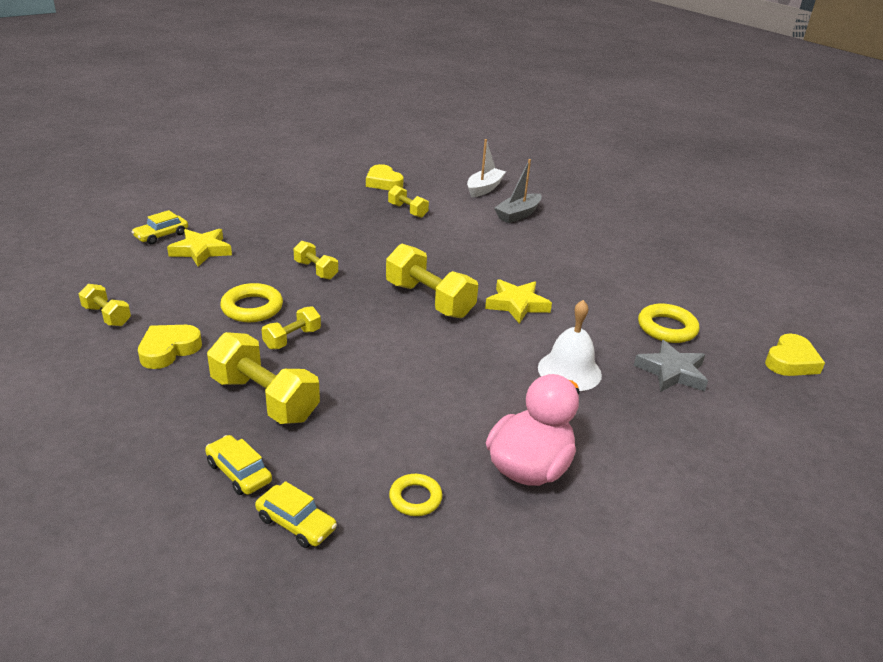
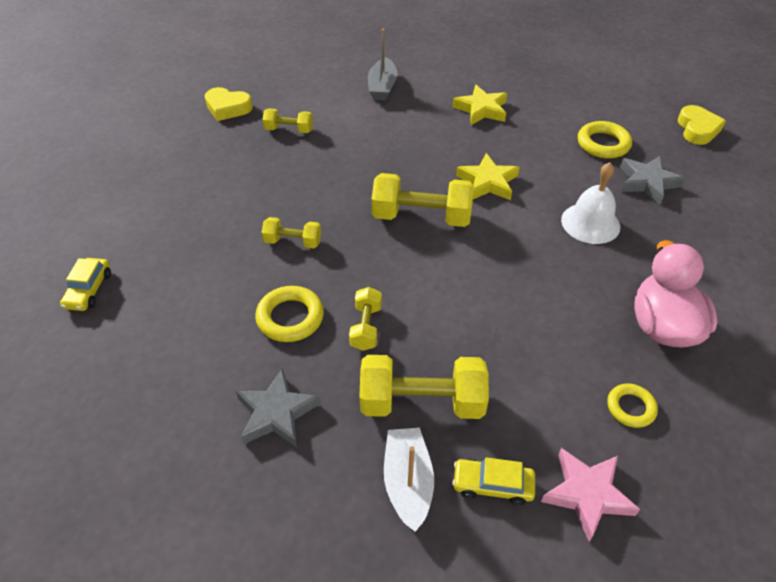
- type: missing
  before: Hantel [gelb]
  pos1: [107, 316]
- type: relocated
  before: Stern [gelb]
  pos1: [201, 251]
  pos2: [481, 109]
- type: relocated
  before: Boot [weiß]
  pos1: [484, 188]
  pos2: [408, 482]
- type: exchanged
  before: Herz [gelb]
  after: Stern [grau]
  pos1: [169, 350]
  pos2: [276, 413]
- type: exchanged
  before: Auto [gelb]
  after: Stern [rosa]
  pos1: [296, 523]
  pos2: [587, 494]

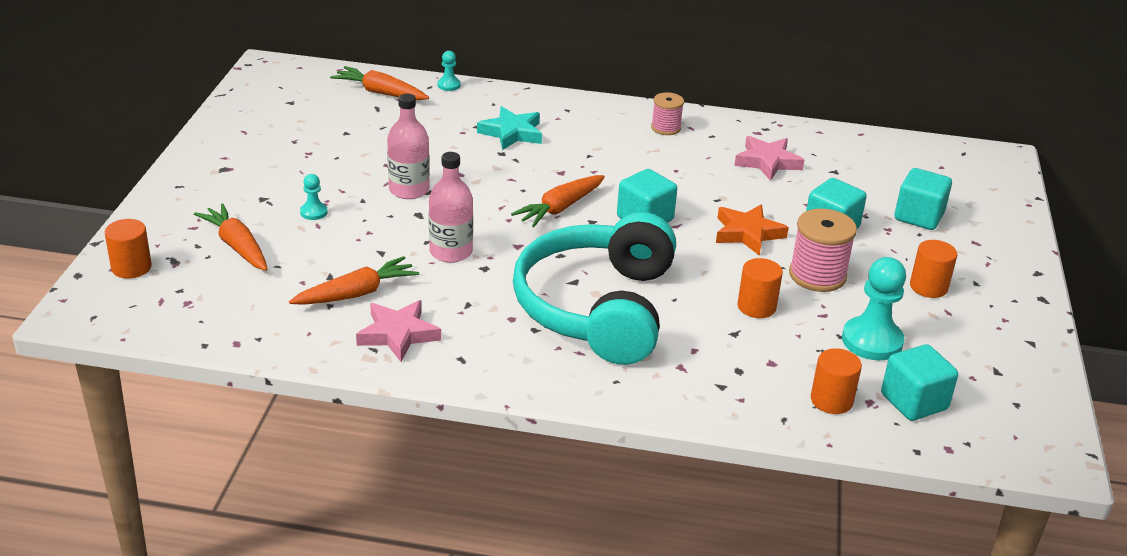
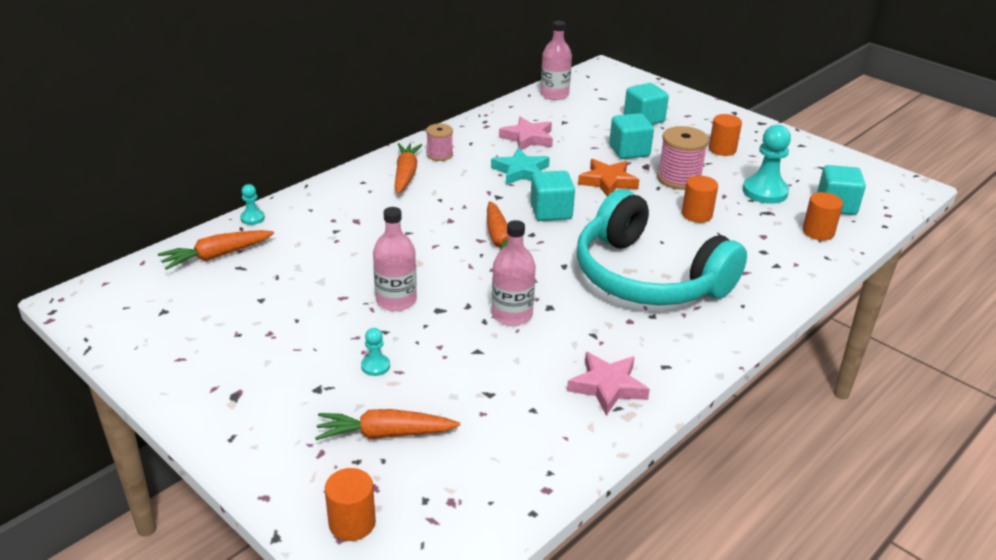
- type: appeared
  after: Flasche [rosa]
  pos2: [554, 94]
- type: relocated
  before: Karotte [orange]
  pos1: [356, 293]
  pos2: [406, 174]
- type: relocated
  before: Stern [türkis]
  pos1: [512, 133]
  pos2: [521, 171]

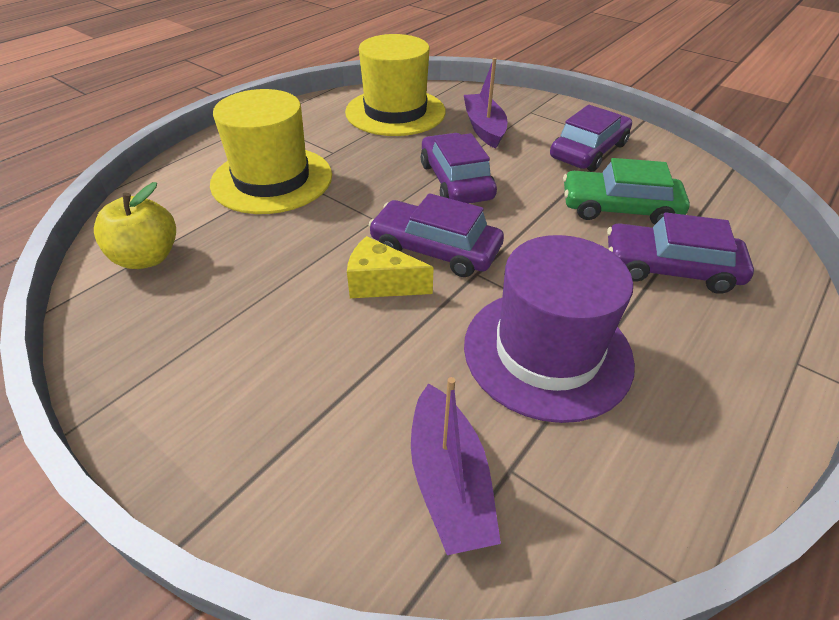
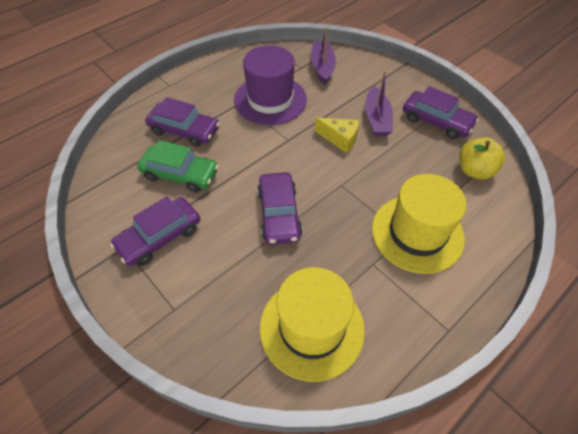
- type: relocated
  before: Auto [lila]
  pos1: [435, 249]
  pos2: [436, 121]
- type: relocated
  before: Boot [lila]
  pos1: [484, 128]
  pos2: [377, 119]

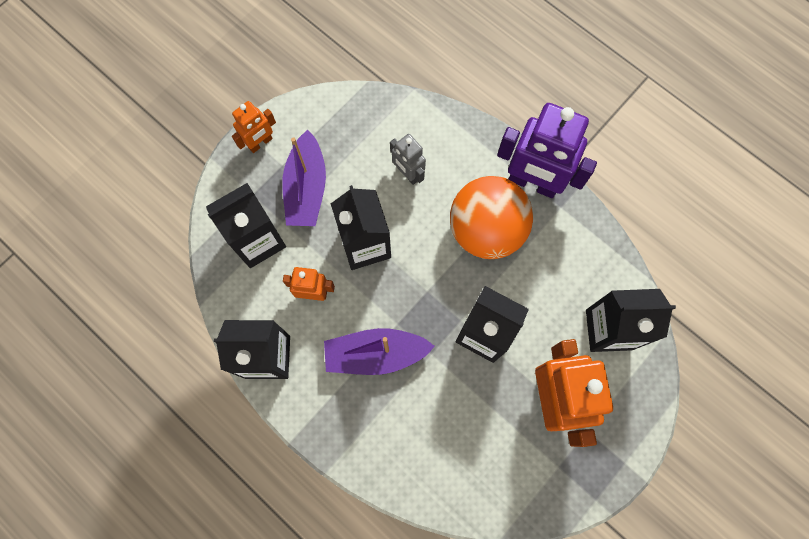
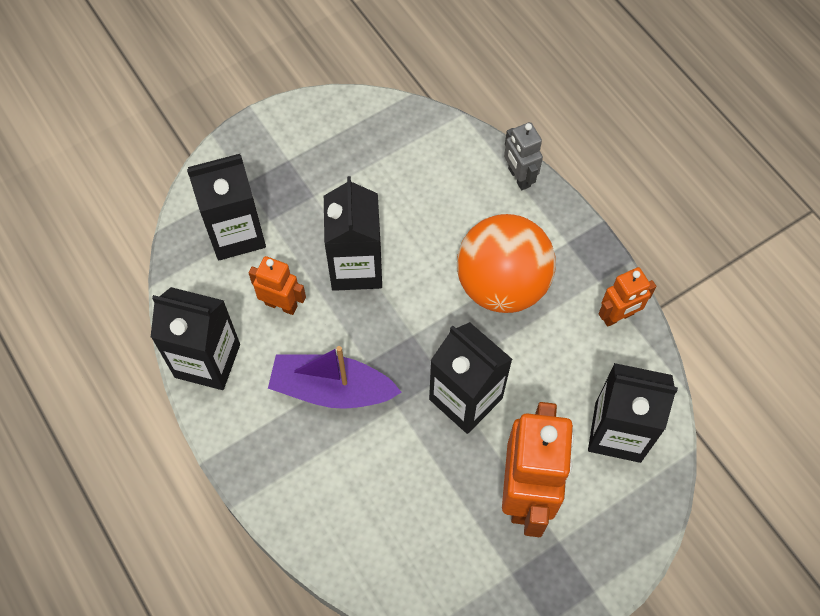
- type: missing
  before: Boot [lila]
  pos1: [306, 188]
- type: missing
  before: Roboter [lila]
  pos1: [532, 183]
- type: relocated
  before: Roboter [orange]
  pos1: [260, 143]
  pos2: [618, 316]
- type: relocated
  before: Roboter [grau]
  pos1: [408, 173]
  pos2: [519, 177]

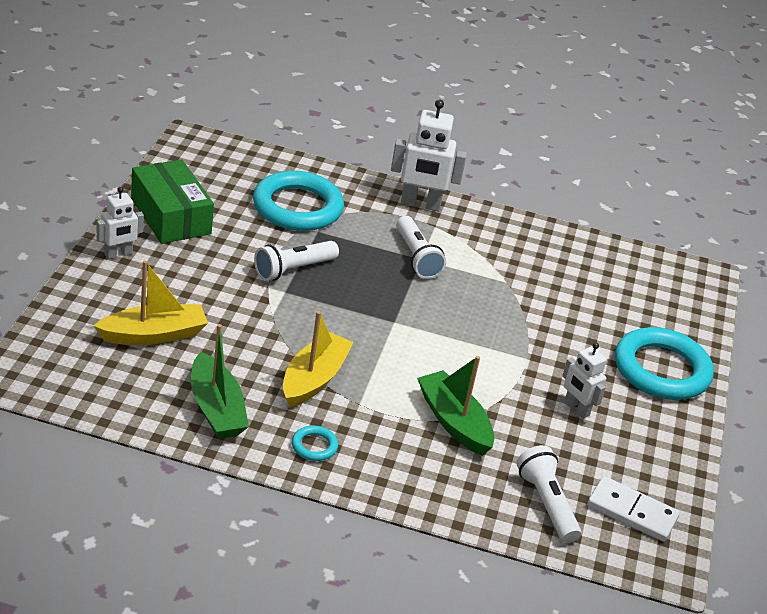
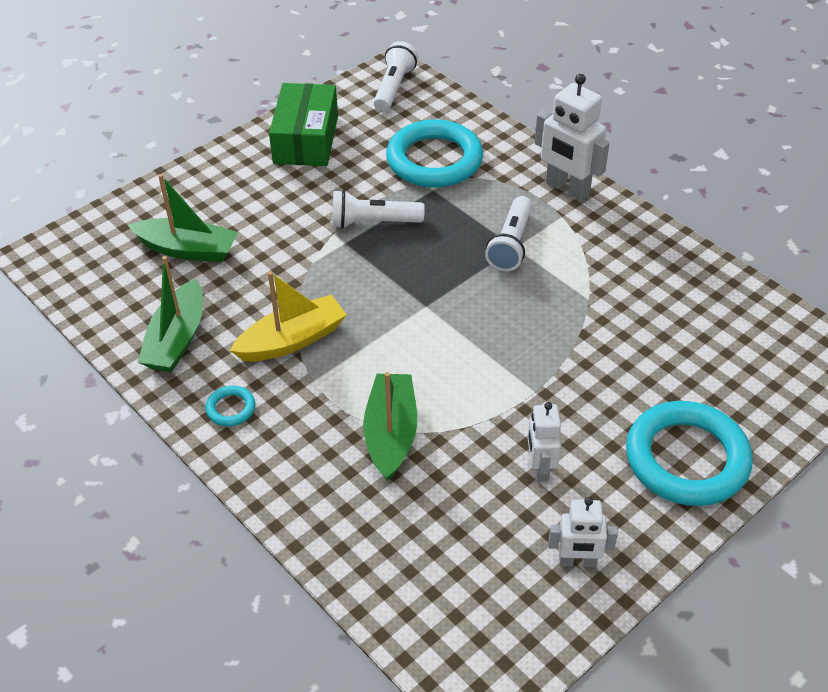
- type: missing
  before: Dominostein [weiß]
  pos1: [632, 512]
- type: relocated
  before: Roboter [weiß]
  pos1: [118, 254]
  pos2: [577, 562]
- type: relocated
  before: Taschenlampe [weiß]
  pos1: [546, 504]
  pos2: [394, 88]
- type: colour
  before: Boot [gelb]
  after: Boot [grün]
  pos1: [153, 335]
  pos2: [188, 250]

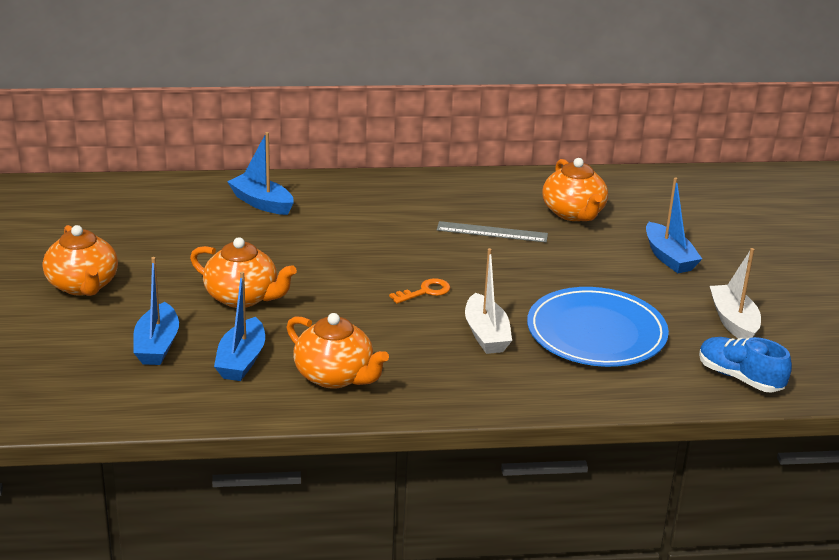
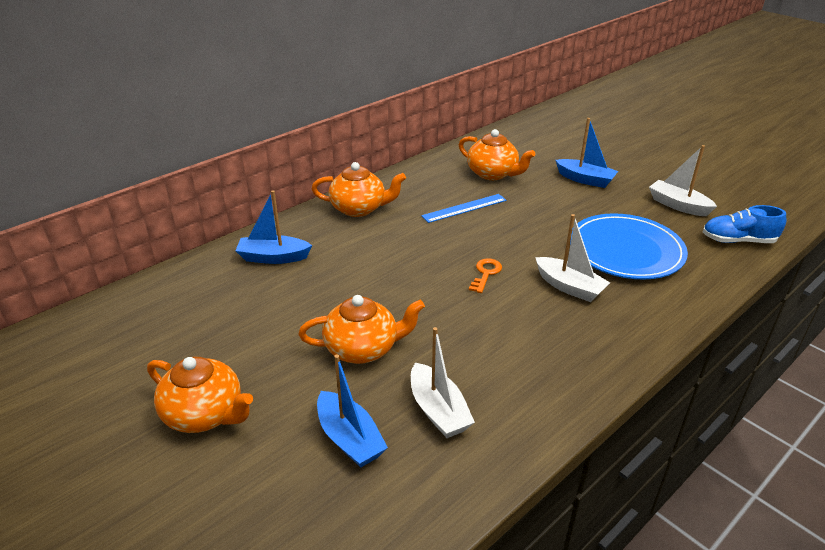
- type: relocated
  before: Teekanne [orange]
  pos1: [335, 376]
  pos2: [359, 208]
- type: colour
  before: Boot [blau]
  after: Boot [weiß]
  pos1: [241, 360]
  pos2: [438, 410]
- type: colour
  before: Lineal [grau]
  after: Lineal [blau]
  pos1: [492, 232]
  pos2: [464, 208]

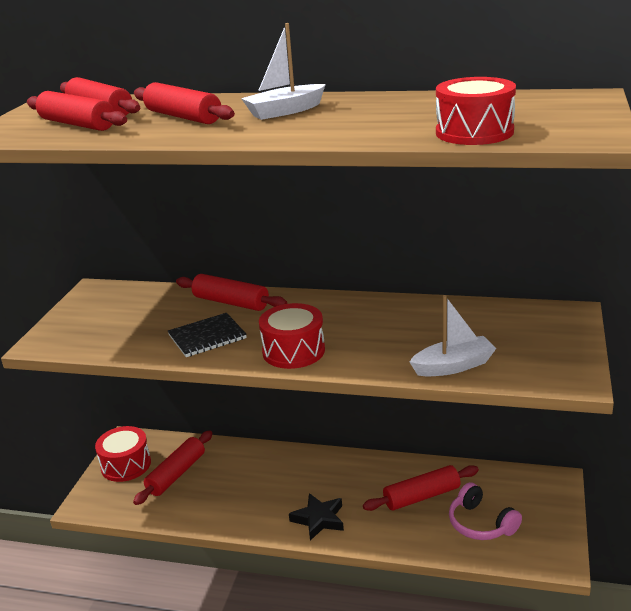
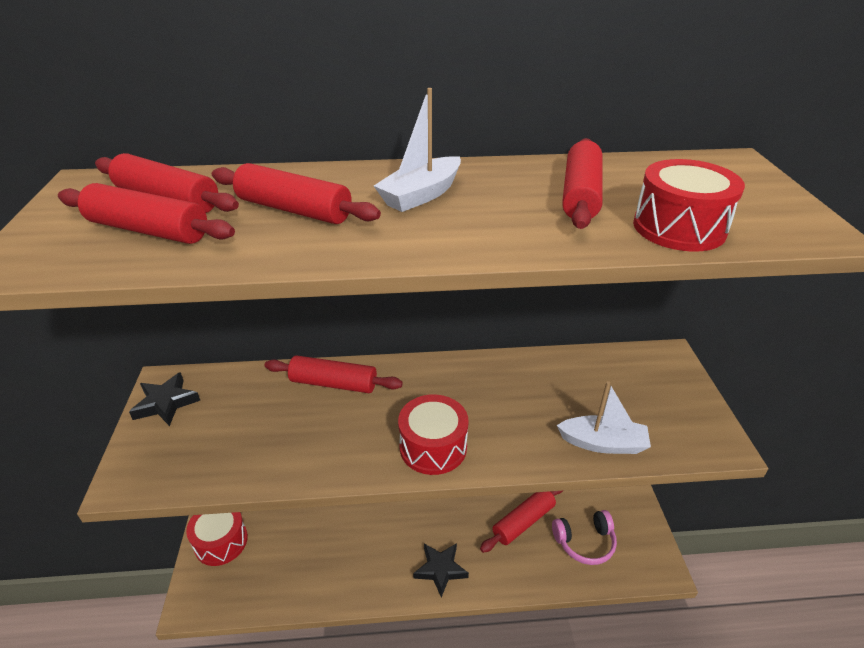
- type: missing
  before: Notizbuch [schwarz]
  pos1: [207, 337]
- type: appeared
  after: Stern [schwarz]
  pos2: [166, 403]
- type: relocated
  before: Nudelholz [rot]
  pos1: [176, 474]
  pos2: [580, 195]
- type: spun
  before: Boot [weiß]
  pos1: [453, 366]
  pos2: [603, 443]
  turn: 45
- type: spun
  before: Kopfhörer [rosa]
  pos1: [481, 524]
  pos2: [585, 542]
  turn: -45

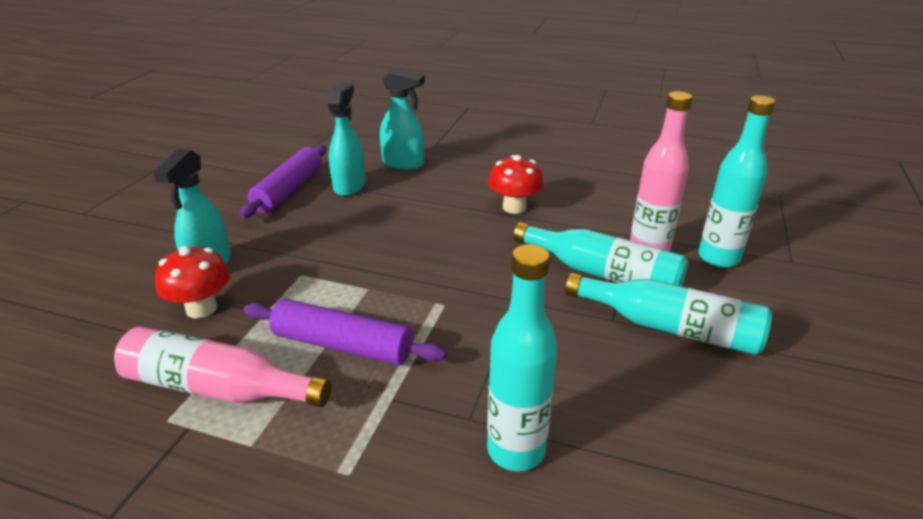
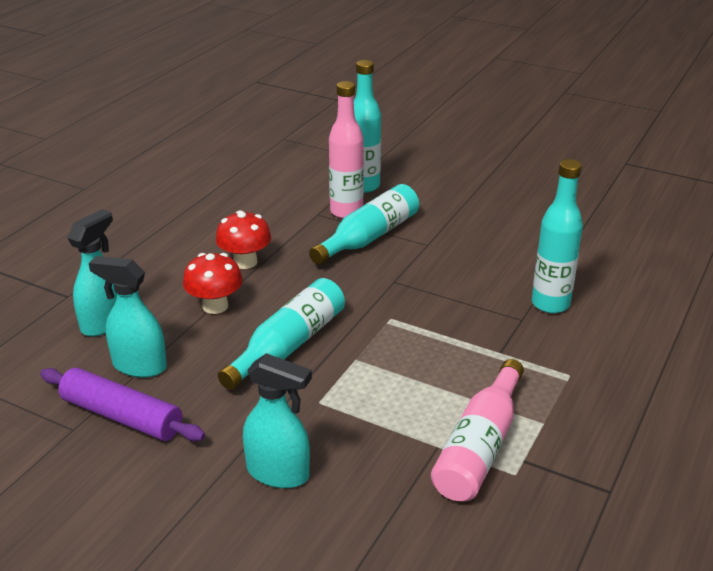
- type: missing
  before: Nudelholz [lila]
  pos1: [342, 345]
- type: relocated
  before: Pilz [rot]
  pos1: [201, 308]
  pos2: [215, 306]
- type: relocated
  before: Flasche [türkis]
  pos1: [670, 327]
  pos2: [289, 345]

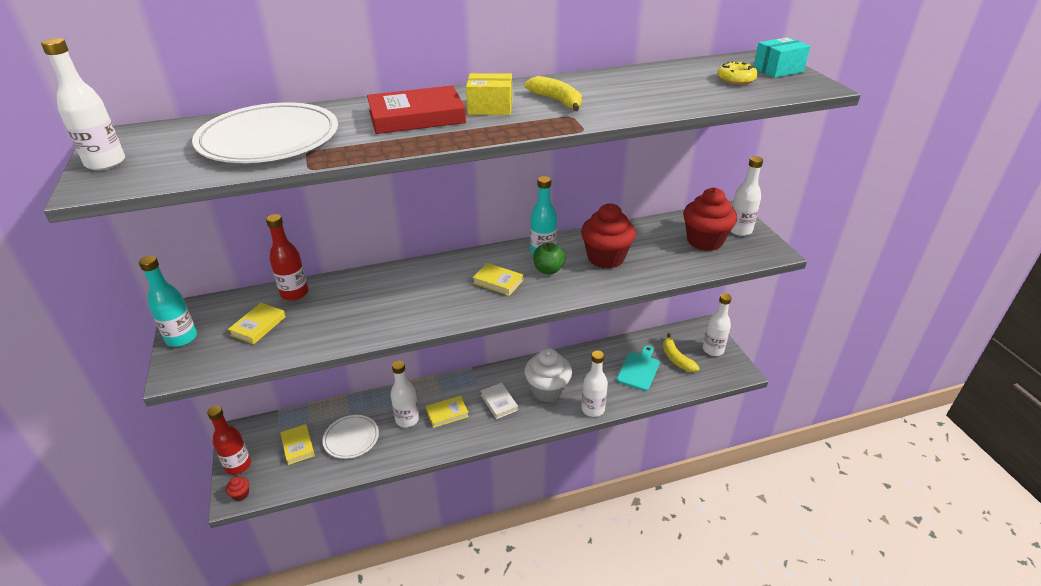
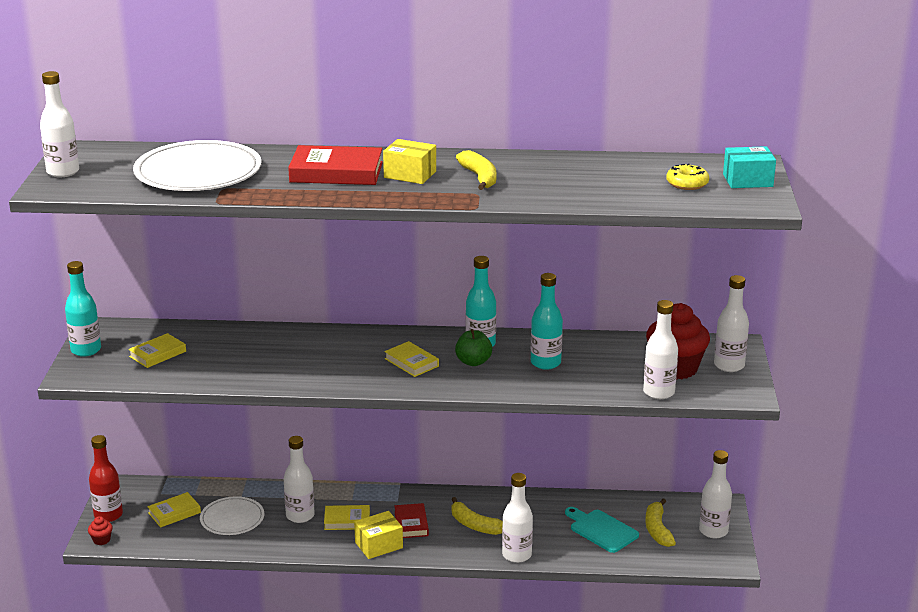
- type: missing
  before: Flasche [rot]
  pos1: [294, 293]
- type: appeared
  after: Schachtel [gelb]
  pos2: [379, 545]
- type: appeared
  after: Flasche [weiß]
  pos2: [658, 392]
- type: exchanged
  before: Muffin [weiß]
  after: Banane [gelb]
  pos1: [547, 390]
  pos2: [475, 525]
- type: exchanged
  before: Muffin [rot]
  after: Flasche [türkis]
  pos1: [606, 258]
  pos2: [545, 363]
- type: colour
  before: Buch [weiß]
  after: Buch [rot]
  pos1: [499, 402]
  pos2: [411, 524]
- type: spun
  before: Buch [gelb]
  pos1: [298, 446]
  pos2: [174, 513]
  turn: 60
- type: spun
  before: Schneidebrett [türkis]
  pos1: [639, 369]
  pos2: [601, 530]
  turn: -90

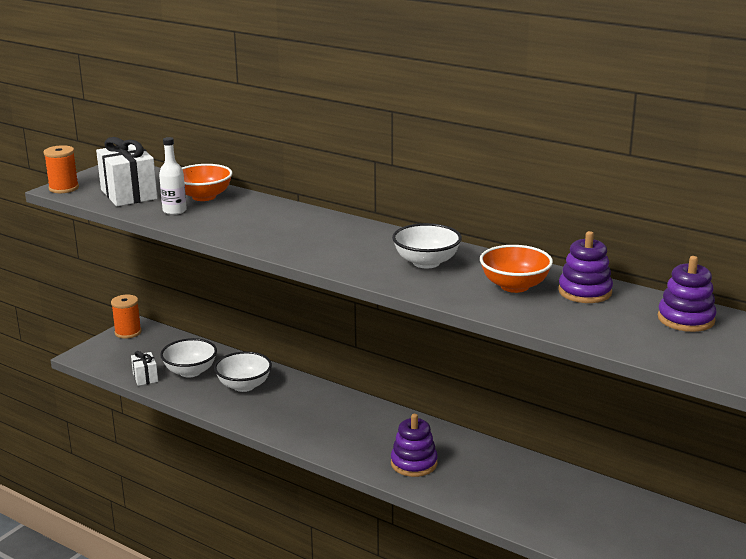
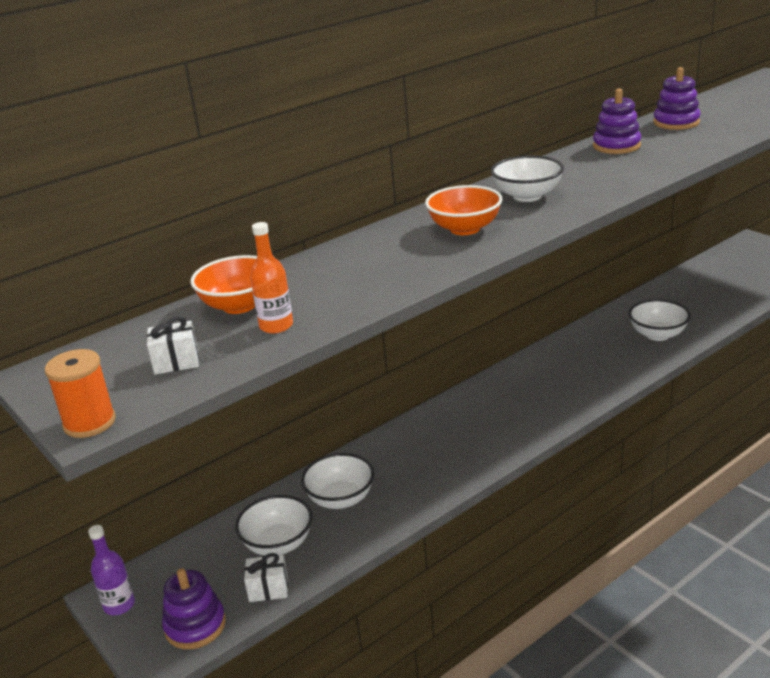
- type: appeared
  after: Schüssel [weiß]
  pos2: [657, 334]
- type: relocated
  before: Stapelspielzeug [lila]
  pos1: [414, 463]
  pos2: [195, 626]
- type: relocated
  before: Schüssel [orange]
  pos1: [514, 286]
  pos2: [464, 229]
- type: exchanged
  before: Garnrolle [orange]
  after: Flasche [lila]
  pos1: [128, 332]
  pos2: [119, 605]
- type: colour
  before: Flasche [weiß]
  after: Flasche [orange]
  pos1: [174, 211]
  pos2: [276, 326]
- type: size
  before: Geschenk [weiß]
  pos1: [129, 194]
  pos2: [176, 362]
  scale: 0.51

